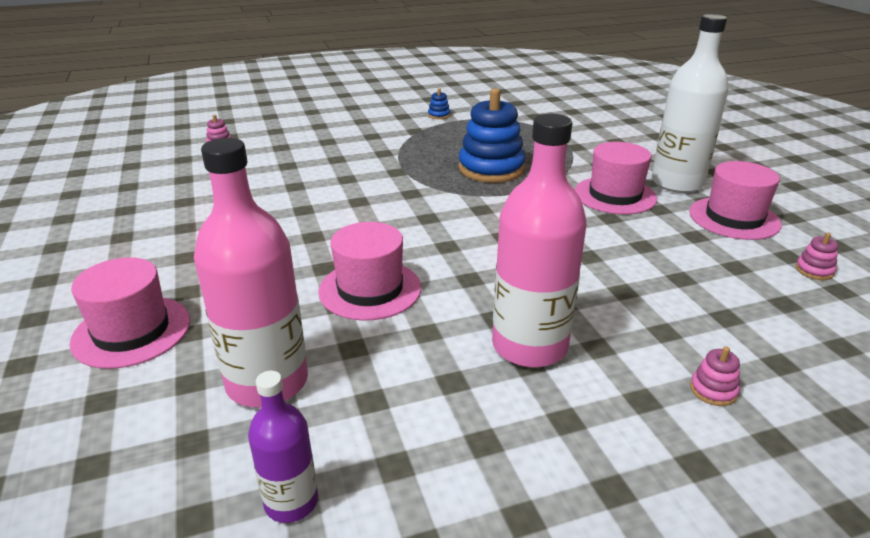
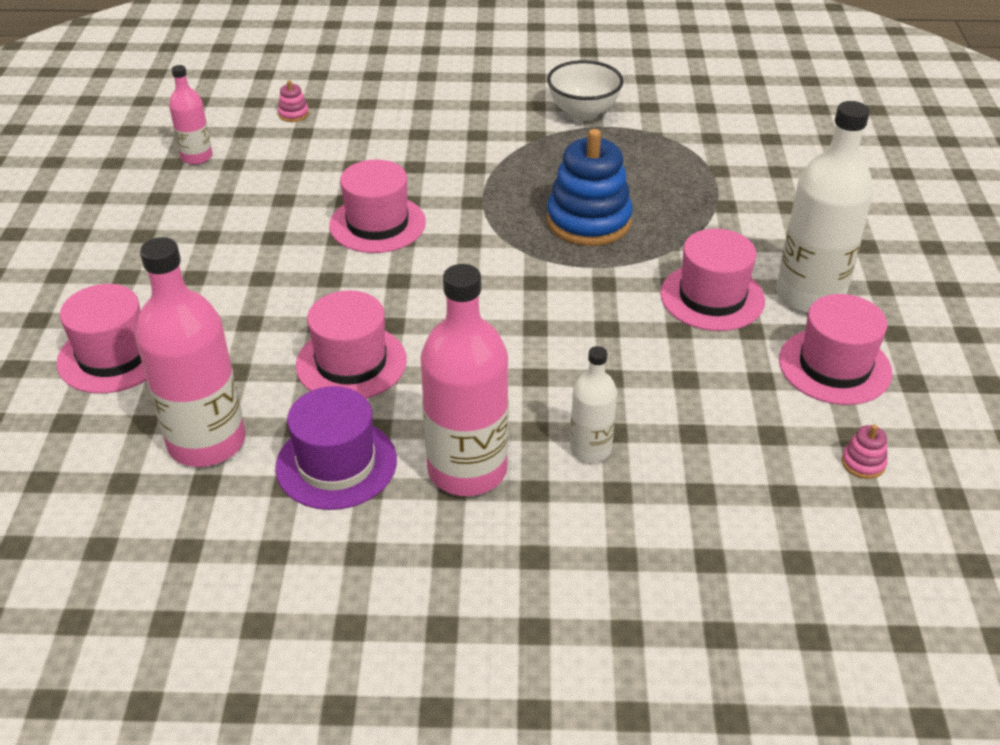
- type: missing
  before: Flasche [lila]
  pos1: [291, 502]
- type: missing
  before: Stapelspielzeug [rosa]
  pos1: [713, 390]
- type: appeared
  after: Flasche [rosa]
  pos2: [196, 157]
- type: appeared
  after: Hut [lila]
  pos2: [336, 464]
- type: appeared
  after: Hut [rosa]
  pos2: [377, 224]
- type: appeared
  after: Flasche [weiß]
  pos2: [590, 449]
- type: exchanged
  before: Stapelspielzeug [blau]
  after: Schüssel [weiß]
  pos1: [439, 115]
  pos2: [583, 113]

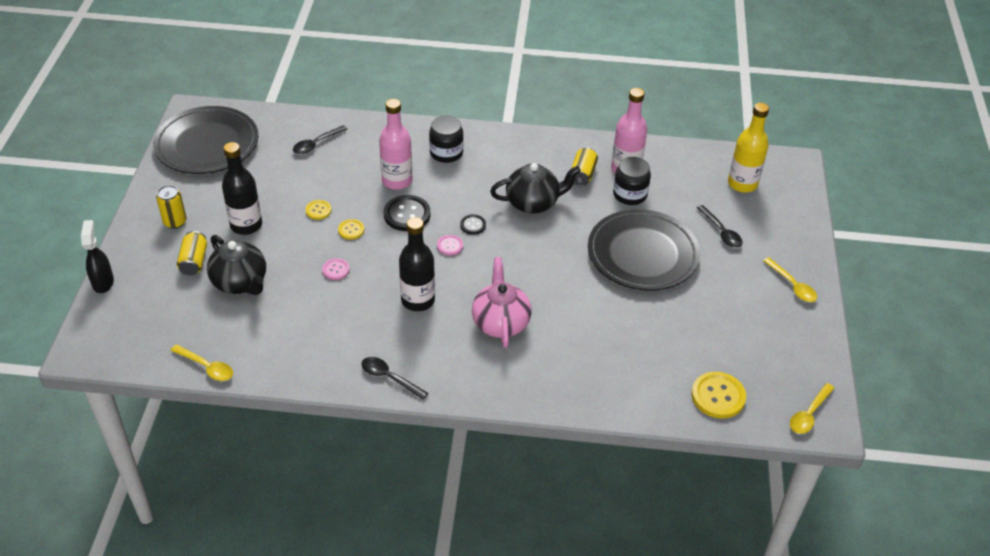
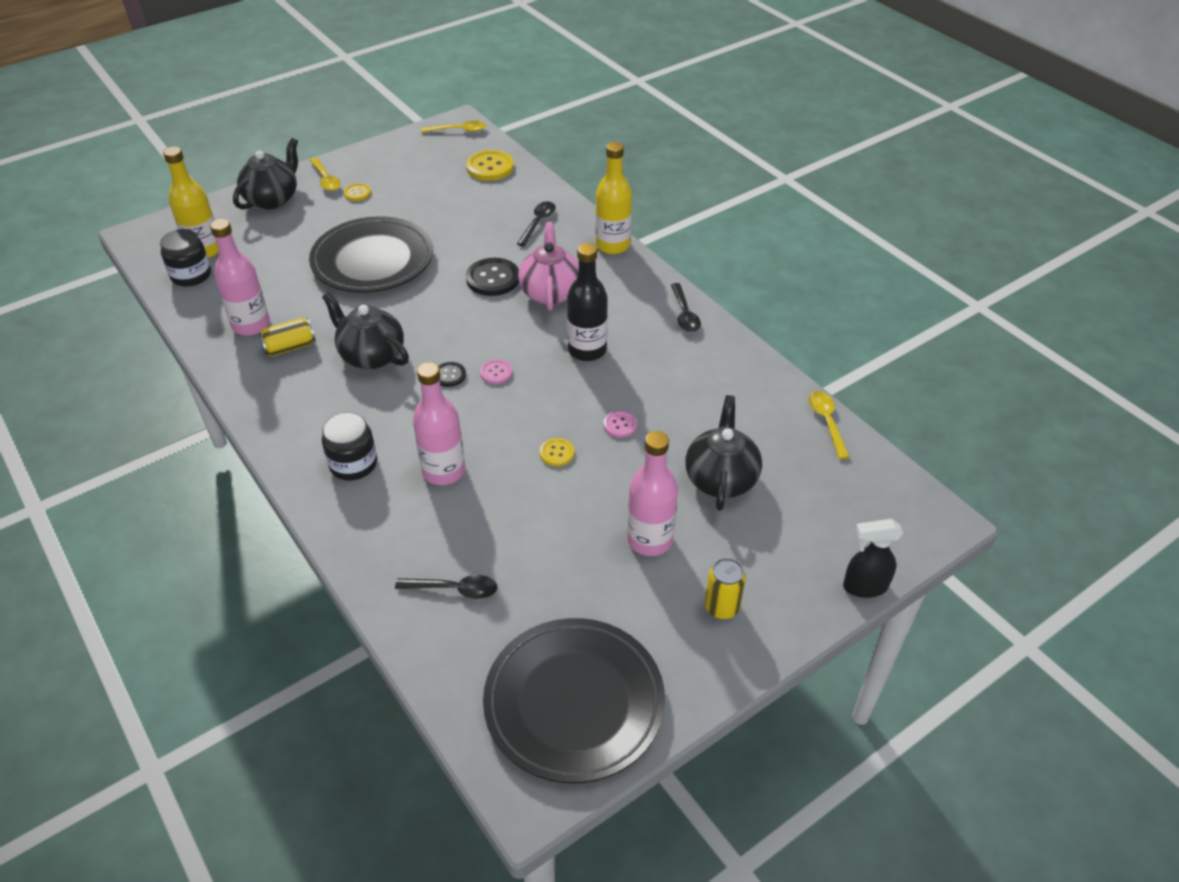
- type: missing
  before: Dose [gelb]
  pos1: [194, 261]
- type: appeared
  after: Teekanne [schwarz]
  pos2: [273, 199]
- type: appeared
  after: Flasche [gelb]
  pos2: [612, 245]
- type: relocated
  before: Knopf [gelb]
  pos1: [318, 210]
  pos2: [357, 193]
- type: relocated
  before: Knopf [schwarz]
  pos1: [407, 214]
  pos2: [493, 279]
- type: relocated
  before: Einmachglas [schwarz]
  pos1: [630, 194]
  pos2: [191, 275]
- type: relocated
  before: Löffel [schwarz]
  pos1: [721, 232]
  pos2: [538, 223]
- type: colour
  before: Flasche [schwarz]
  after: Flasche [rosa]
  pos1: [246, 225]
  pos2: [650, 540]
- type: spun
  before: Sprühflasche [schwarz]
  pos1: [103, 282]
  pos2: [864, 587]
  turn: 45
- type: spun
  before: Teekanne [rosa]
  pos1: [500, 322]
  pos2: [550, 292]
  turn: 135
- type: spun
  before: Löffel [gelb]
  pos1: [792, 285]
  pos2: [326, 179]
  turn: 135

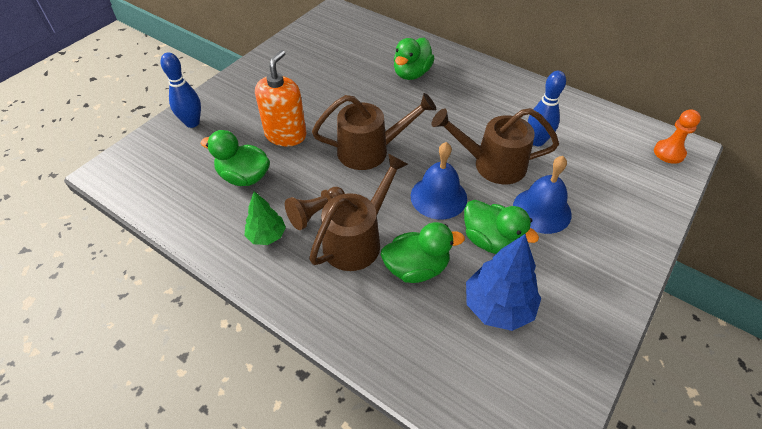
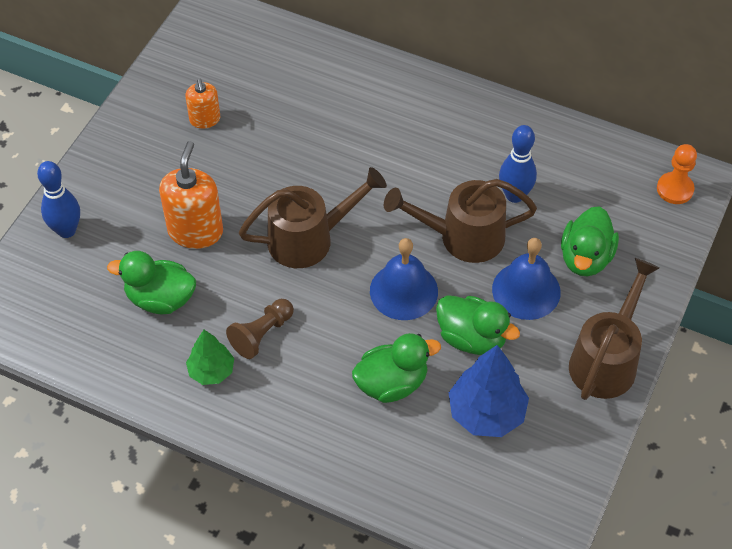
- type: appeared
  after: Seifenspender [orange]
  pos2: [205, 119]
- type: relocated
  before: Gießkanne [braun]
  pos1: [358, 239]
  pos2: [607, 359]
- type: relocated
  before: Ente [grün]
  pos1: [412, 73]
  pos2: [585, 258]

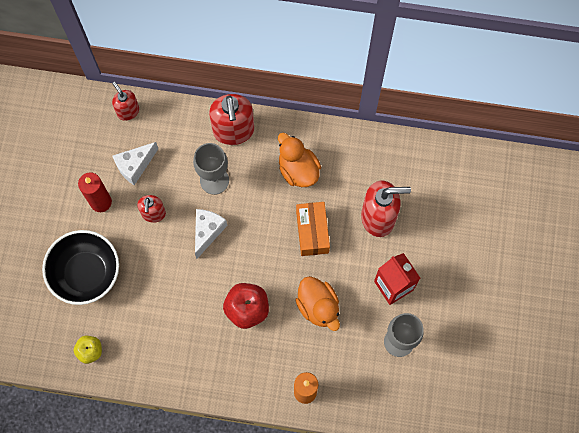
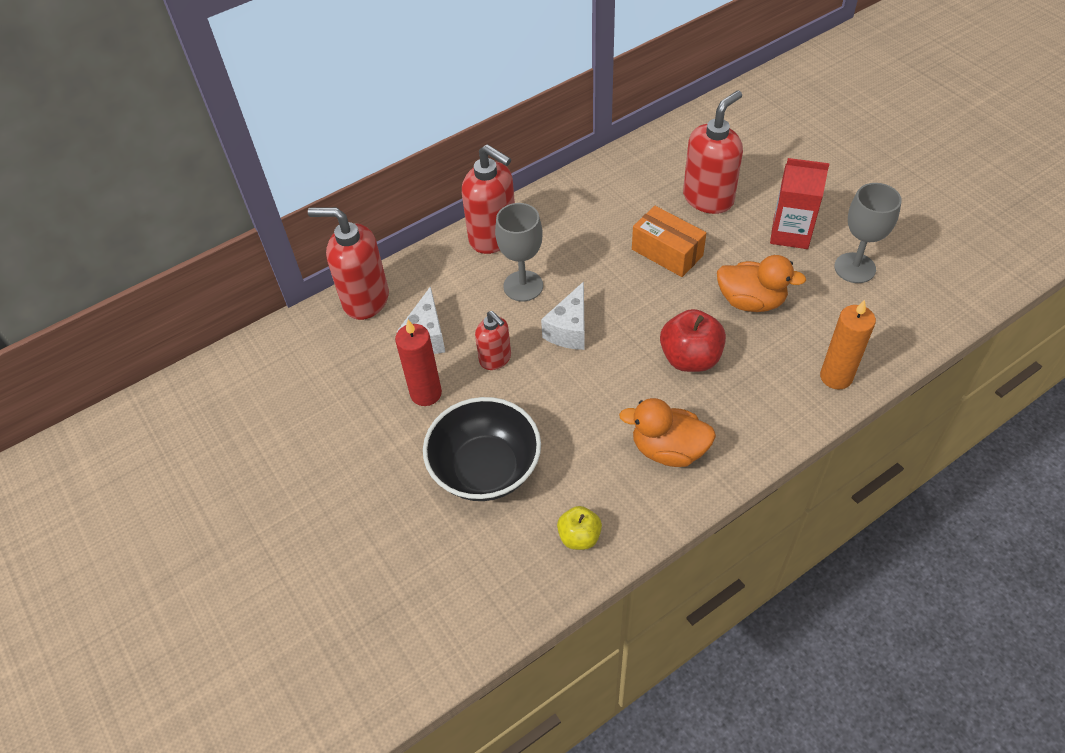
- type: relocated
  before: Ente [orange]
  pos1: [298, 170]
  pos2: [668, 450]
- type: spun
  before: Käse [weiß]
  pos1: [207, 232]
  pos2: [569, 330]
  turn: -135
- type: size
  before: Seifenspender [rot]
  pos1: [128, 111]
  pos2: [365, 299]
  scale: 1.73

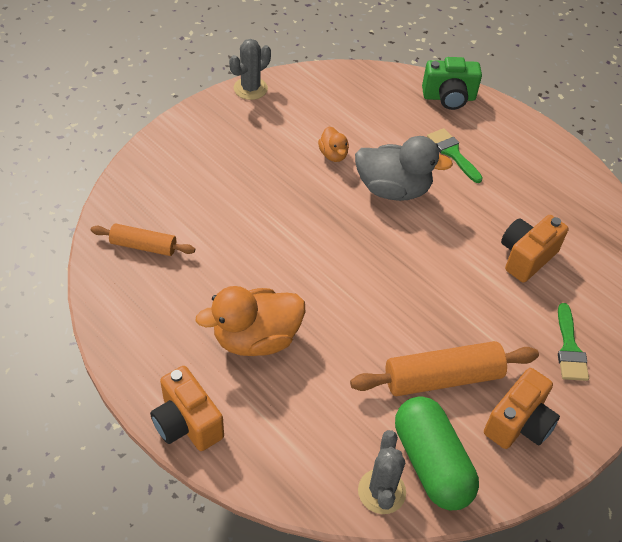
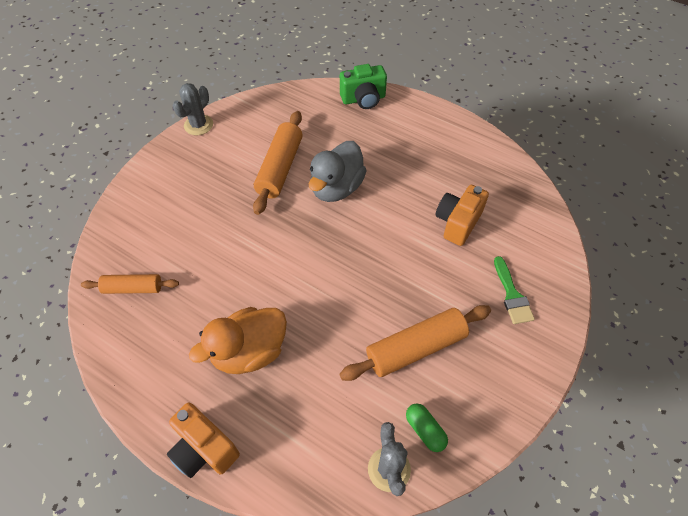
- type: missing
  before: Pinsel [grün]
  pos1: [452, 153]
- type: missing
  before: Kamera [orange]
  pos1: [518, 423]
- type: exchanged
  before: Ente [orange]
  after: Nudelholz [orange]
  pos1: [333, 155]
  pos2: [280, 168]
- type: spun
  before: Ente [grau]
  pos1: [393, 189]
  pos2: [336, 188]
  turn: 120
- type: size
  before: Kapsel [grün]
  pos1: [431, 463]
  pos2: [425, 430]
  scale: 0.5

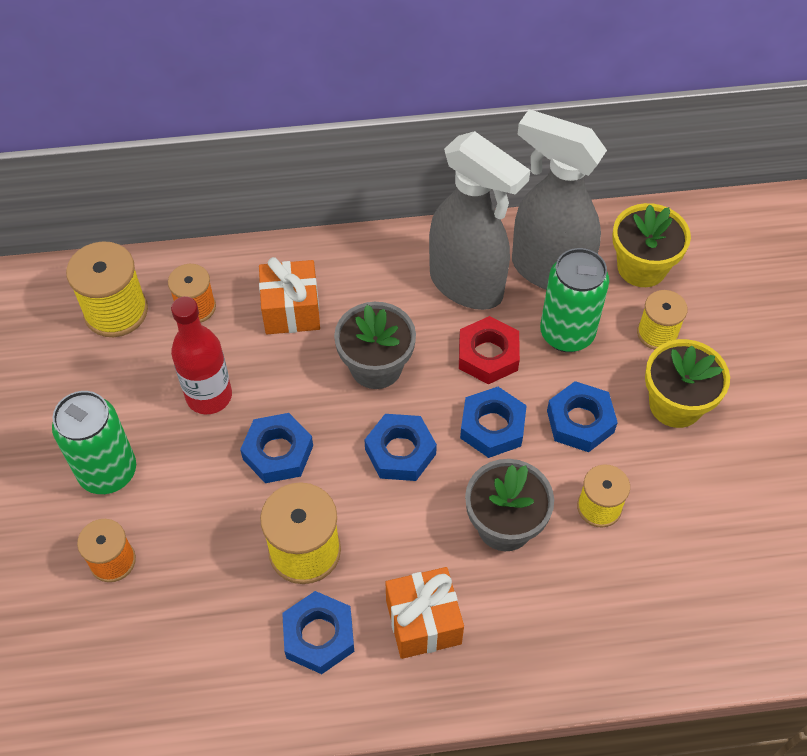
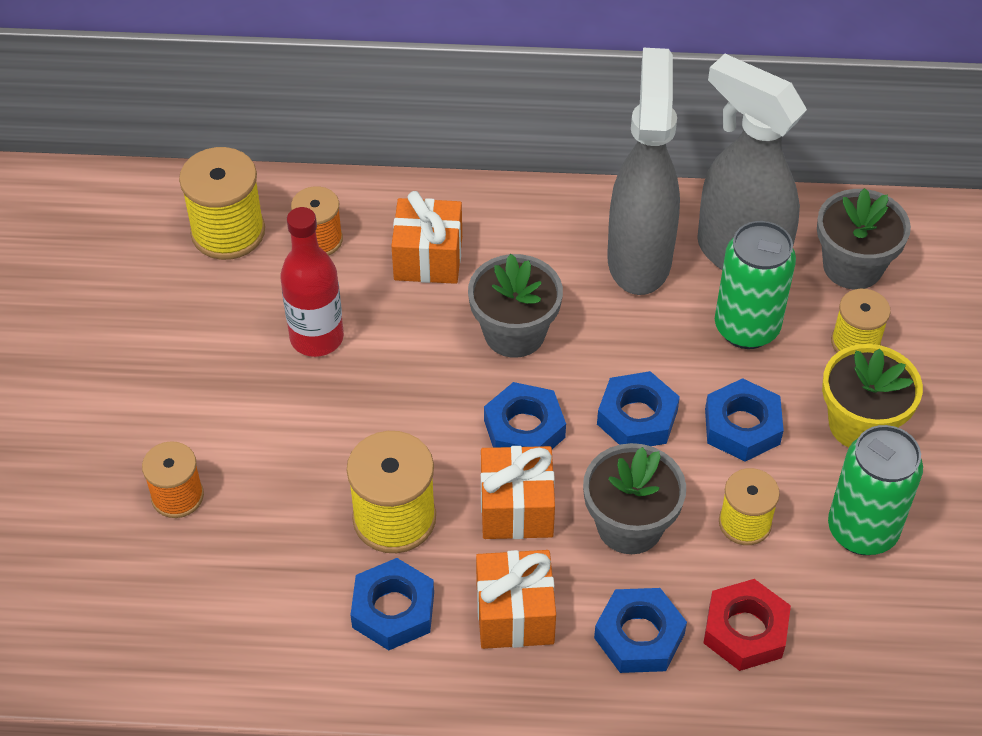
- type: appeared
  after: Geschenk [orange]
  pos2: [516, 508]
- type: relocated
  before: Dose [grün]
  pos1: [108, 472]
  pos2: [862, 530]
- type: relocated
  before: Sechskantmutter [blau]
  pos1: [278, 452]
  pos2: [639, 636]
- type: relocated
  before: Sechskantmutter [rot]
  pos1: [488, 355]
  pos2: [745, 630]
- type: colour
  before: Blumentopf [gelb]
  after: Blumentopf [grau]
  pos1: [641, 267]
  pos2: [852, 266]
- type: spun
  before: Sprühflasche [grau]
  pos1: [467, 286]
  pos2: [639, 259]
  turn: -135

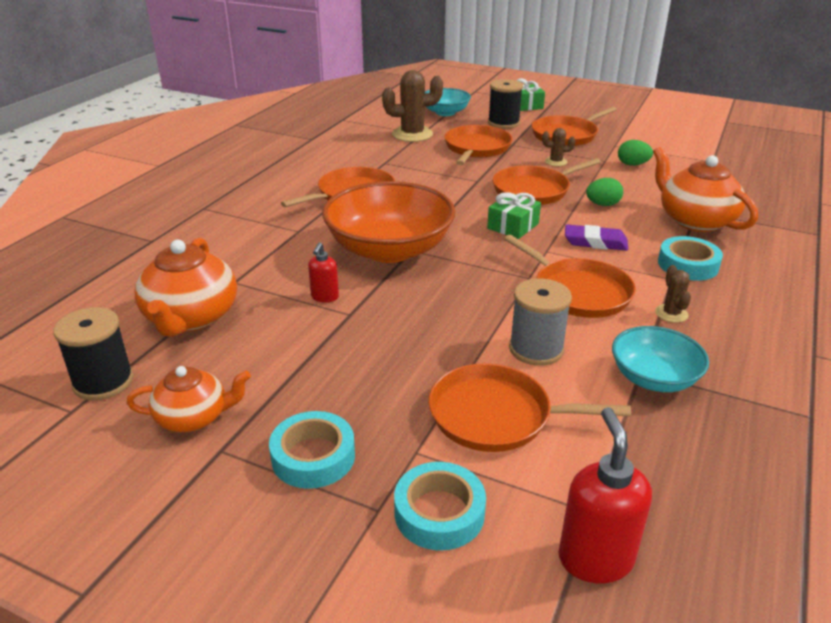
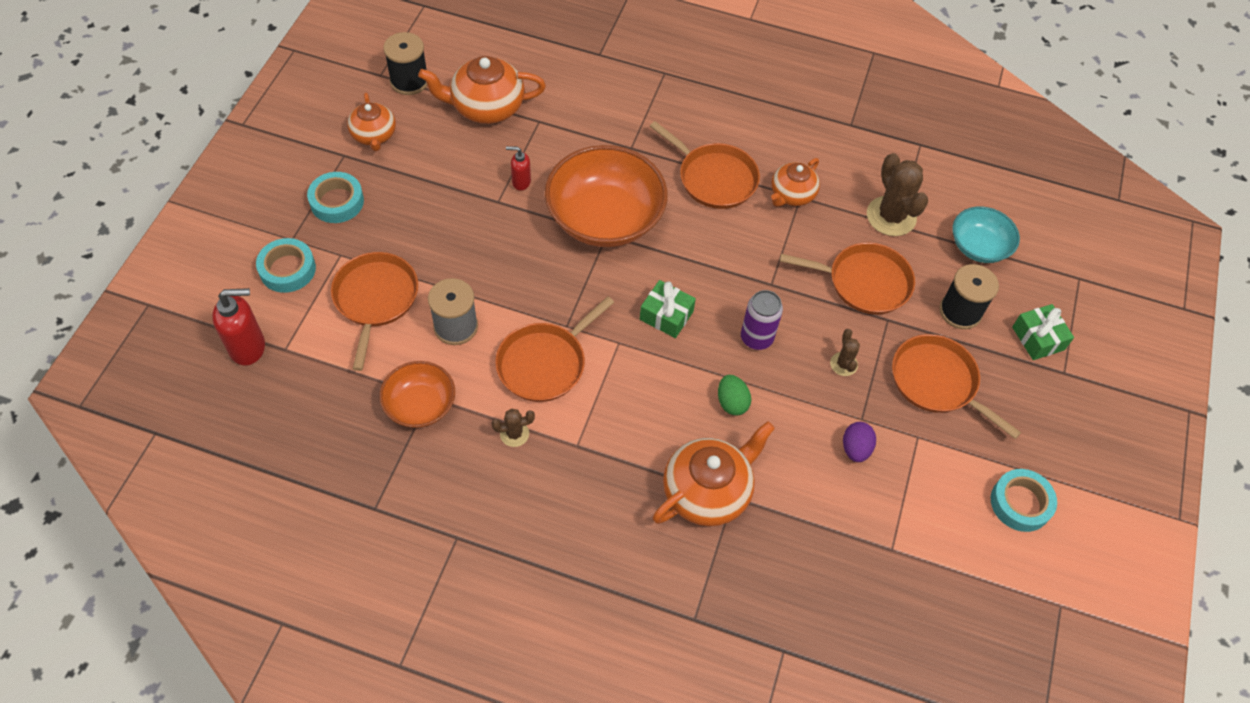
- type: missing
  before: Radiergummi [lila]
  pos1: [595, 242]
- type: appeared
  after: Teekanne [orange]
  pos2: [791, 194]
- type: relocated
  before: Klebeband [türkis]
  pos1: [688, 265]
  pos2: [1020, 503]
- type: exchanged
  before: Pfanne [orange]
  after: Dose [lila]
  pos1: [534, 190]
  pos2: [756, 338]
- type: colour
  before: Schüssel [türkis]
  after: Schüssel [orange]
  pos1: [654, 378]
  pos2: [420, 405]
- type: colour
  before: Ei [grün]
  after: Ei [lila]
  pos1: [632, 164]
  pos2: [855, 449]

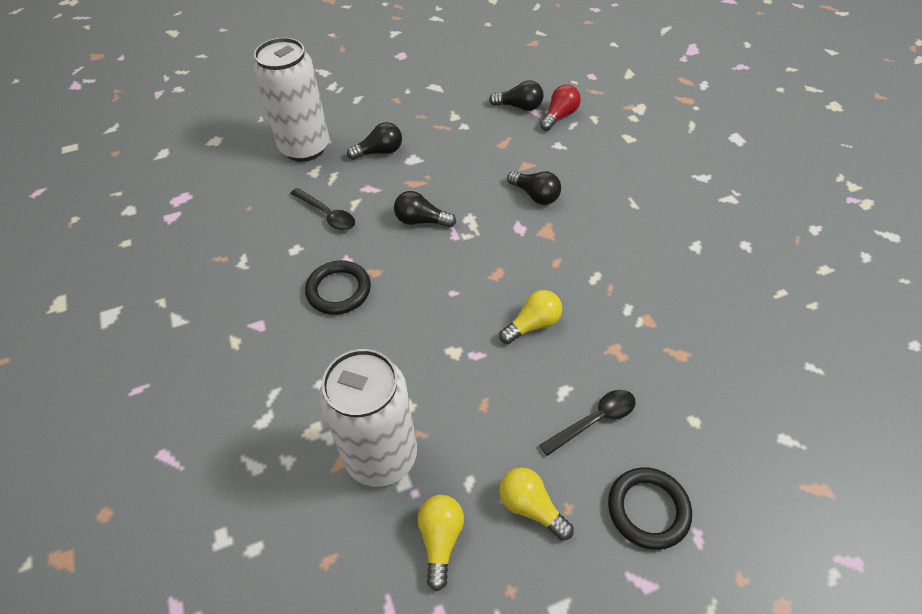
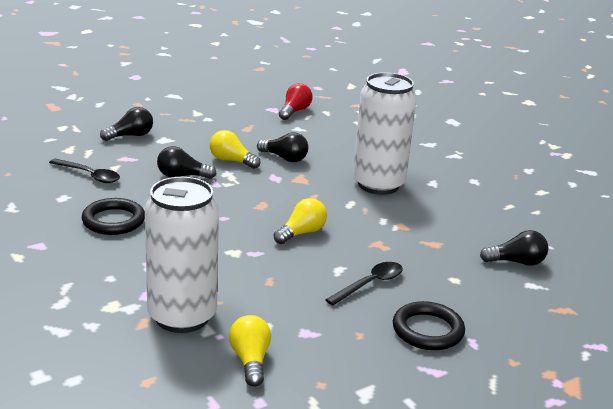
- type: relocated
  before: Dose [weiß]
  pos1: [305, 148]
  pos2: [378, 184]
- type: relocated
  before: Glühbirne [schwarz]
  pos1: [519, 106]
  pos2: [516, 262]
- type: relocated
  before: Glühbirne [gelb]
  pos1: [531, 507]
  pos2: [231, 161]

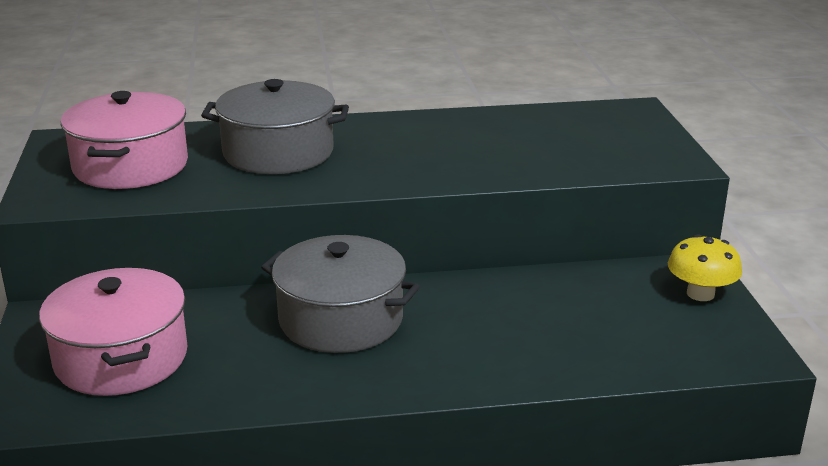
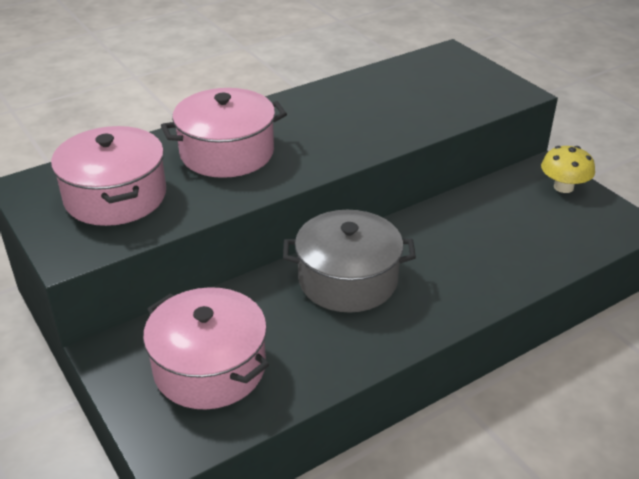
- type: colour
  before: Kochtopf [grau]
  after: Kochtopf [rosa]
  pos1: [278, 152]
  pos2: [227, 152]

